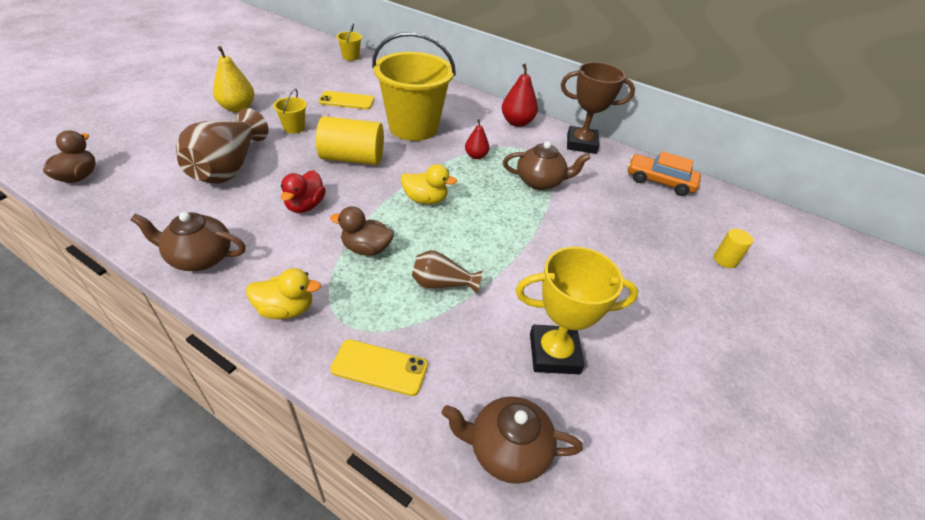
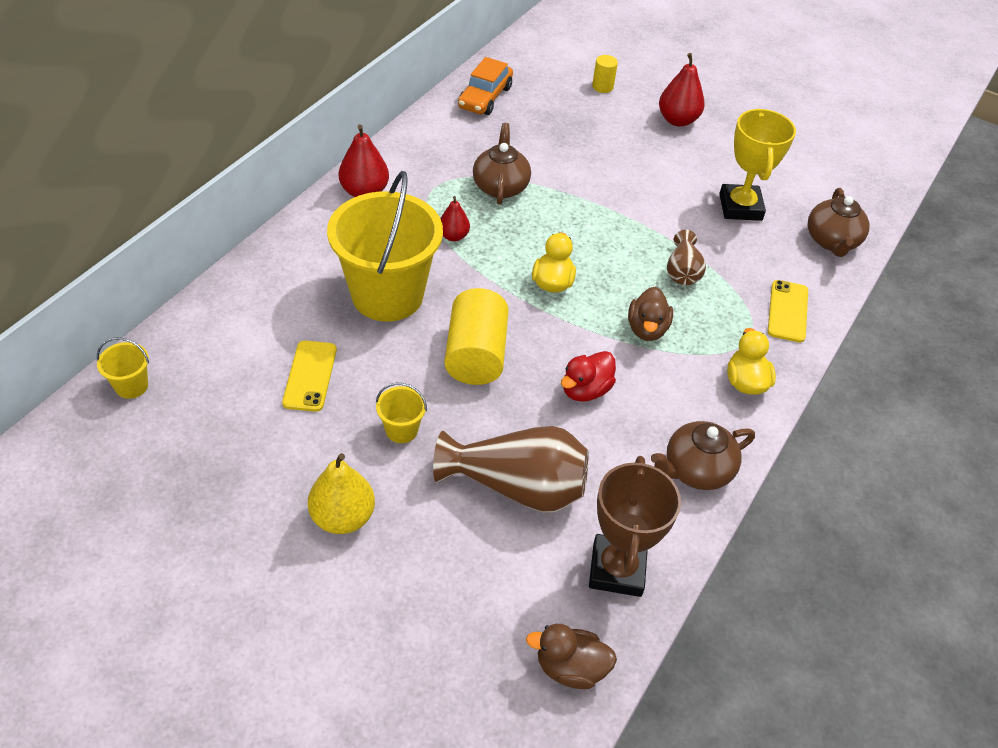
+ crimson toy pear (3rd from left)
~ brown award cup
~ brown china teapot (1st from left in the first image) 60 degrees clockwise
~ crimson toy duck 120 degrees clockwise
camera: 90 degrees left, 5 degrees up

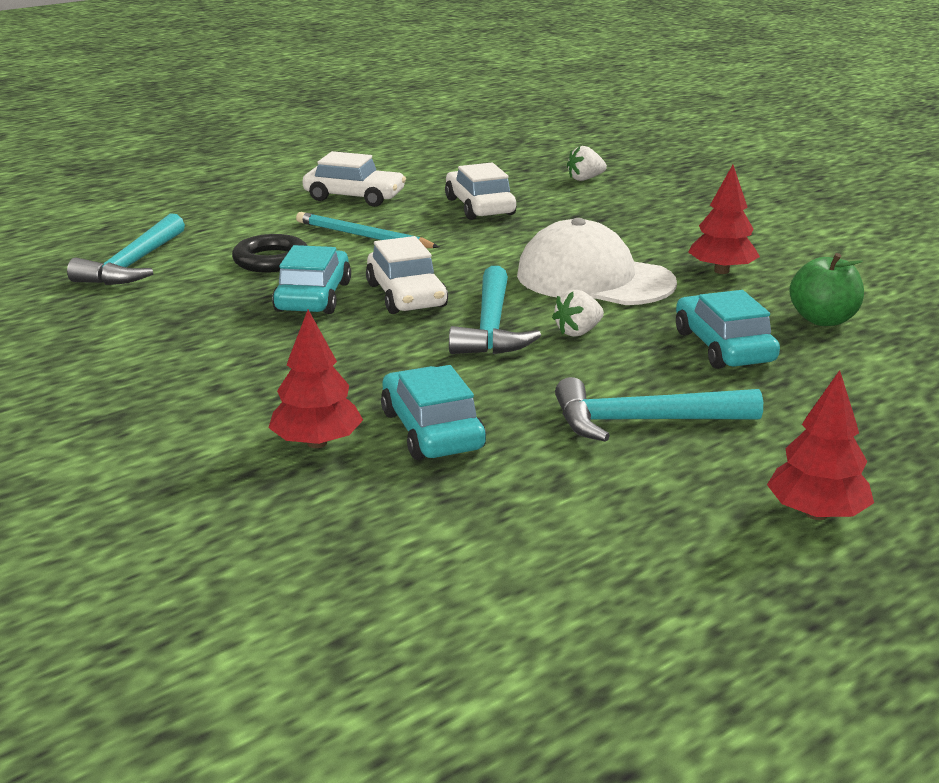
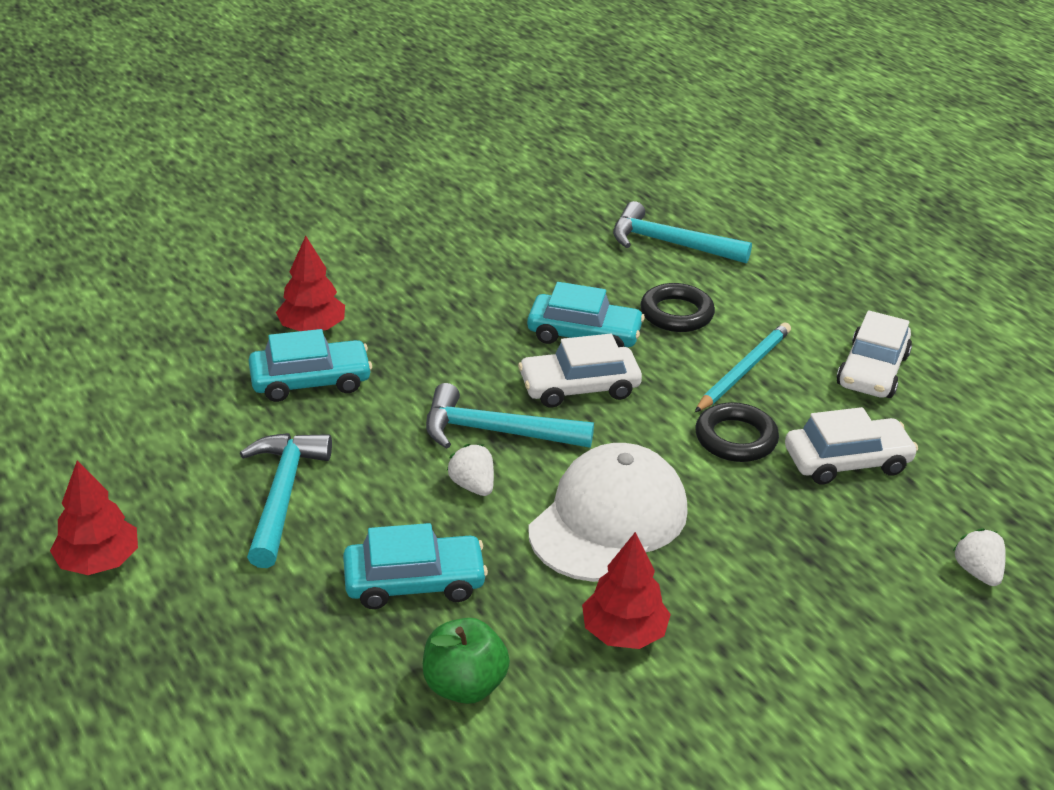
+ black torus (2nd from left)
camera: 95 degrees right, 10 degrees up

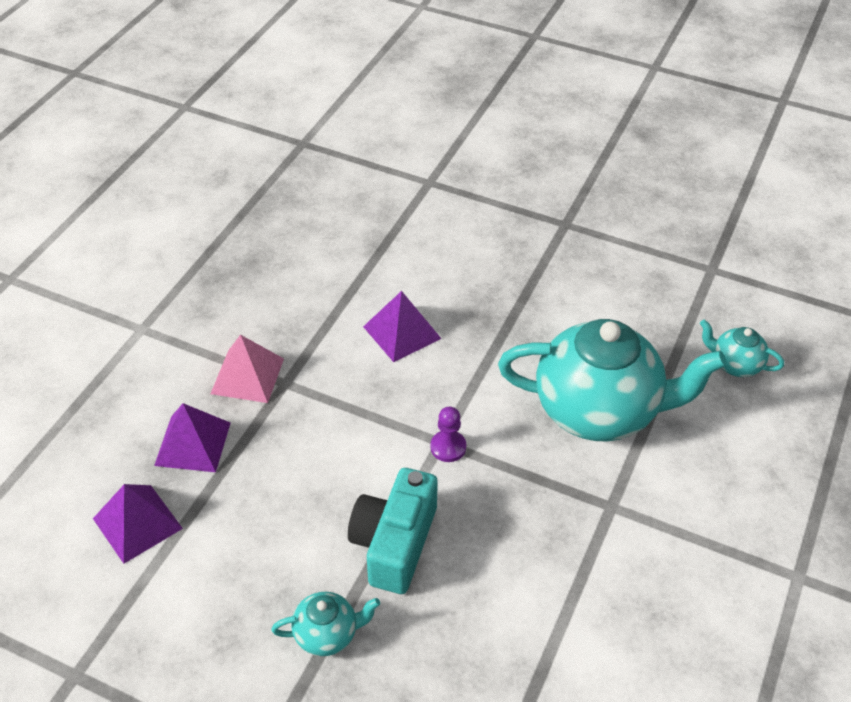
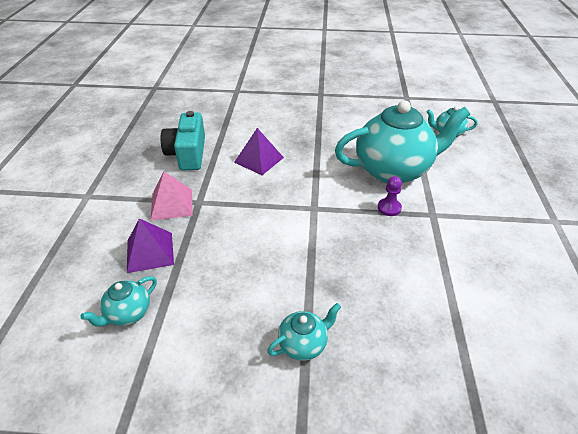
~ turquoise photo camera
~ purple chess pawn
~ purple pyramid shape (1st from left) to turquoise china teapot (1st from left)
camera: 20 degrees left, 5 degrees down

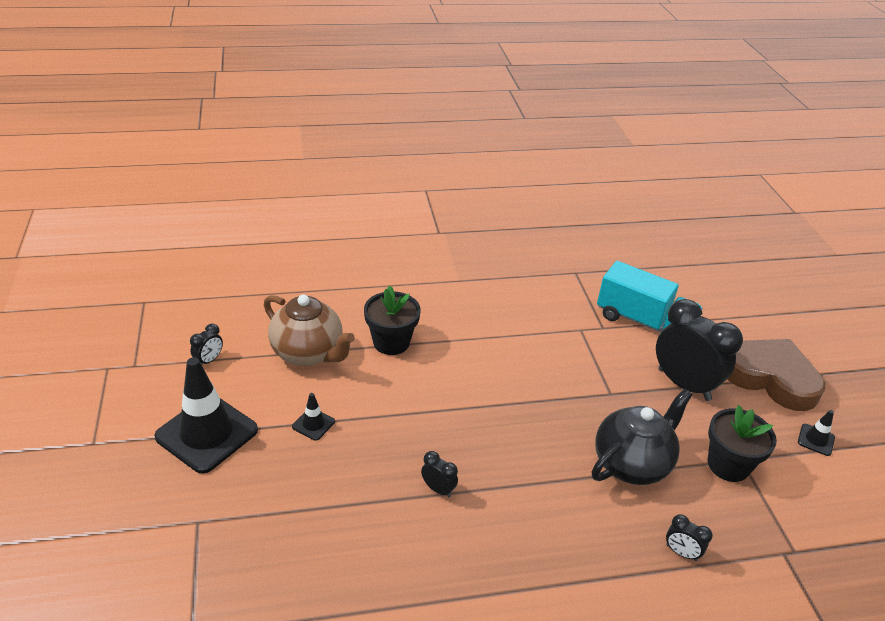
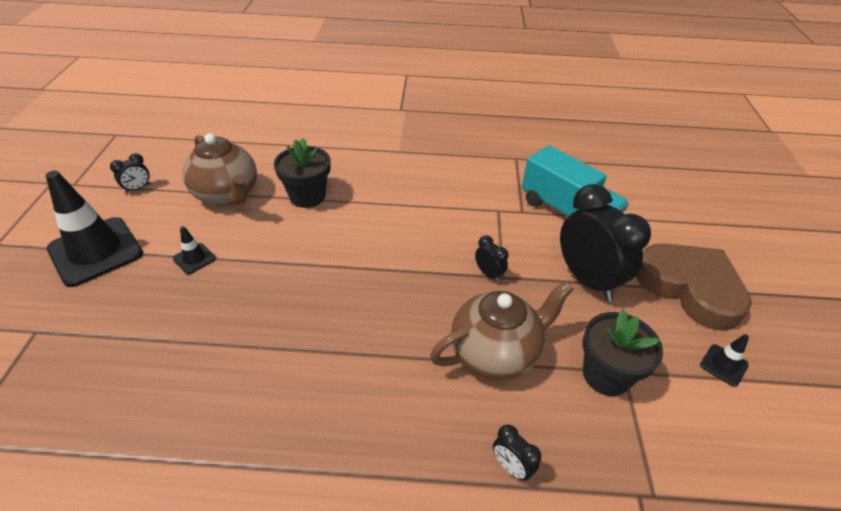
~ black alarm clock (2nd from left)
~ black china teapot to brown china teapot (2nd from left)
camera: 15 degrees right, 5 degrees up

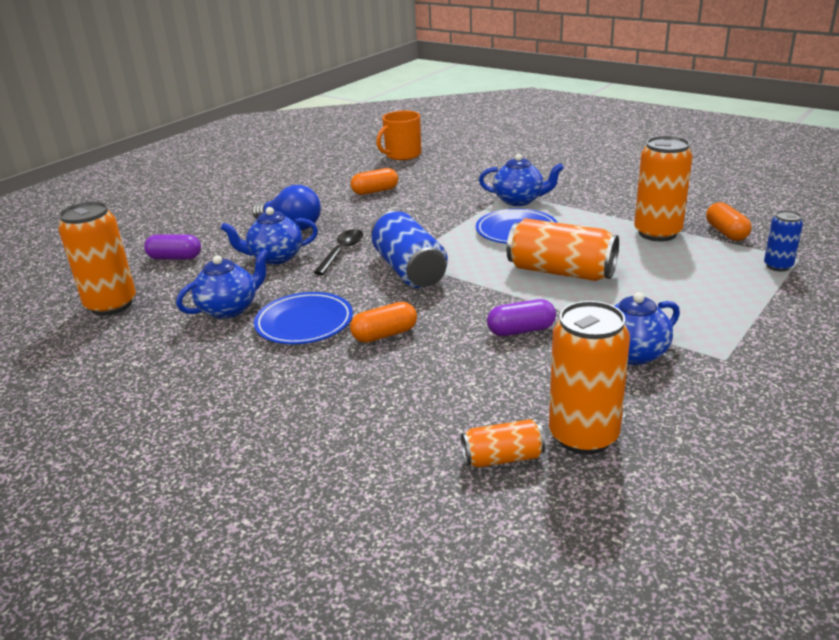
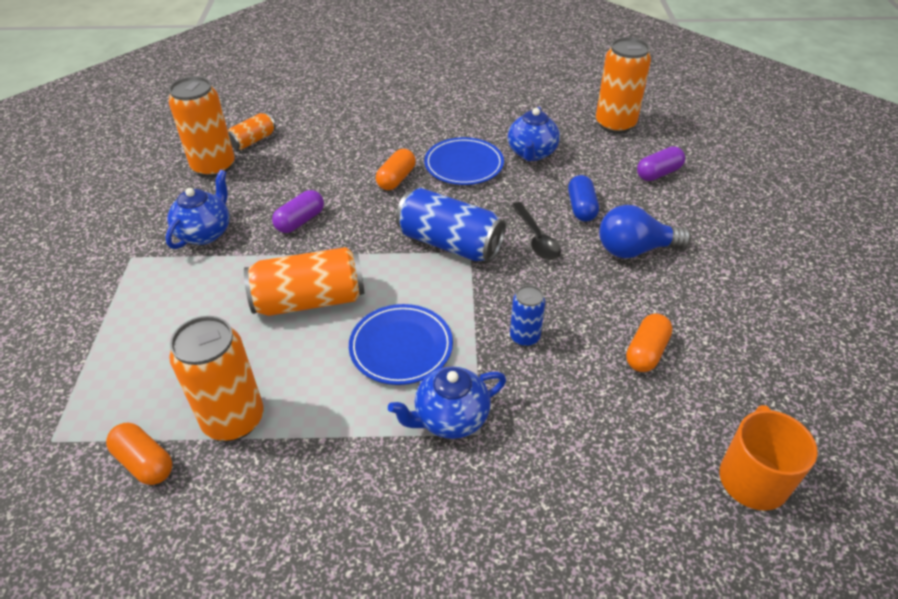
~ blue tin (2nd from left)
~ blue china teapot (2nd from left) to blue pill
camera: 140 degrees right, 15 degrees up

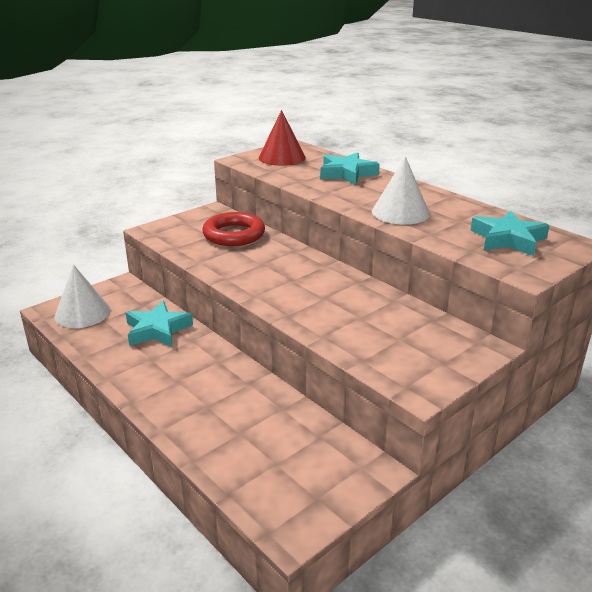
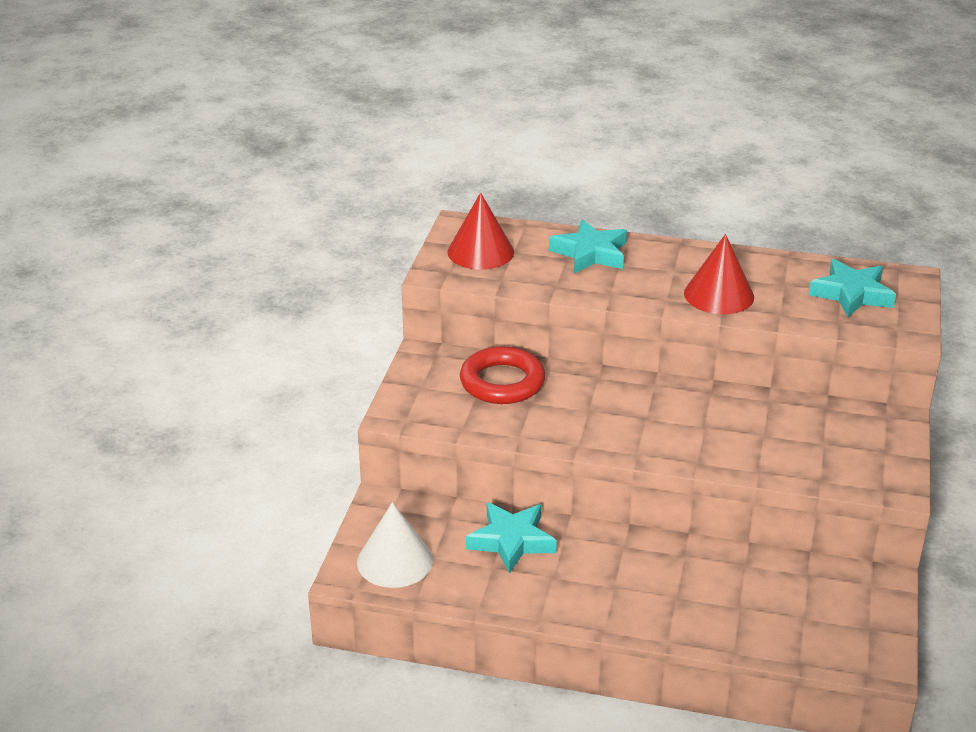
~ white solid cone (2nd from left) to crimson solid cone (2nd from left)
camera: 35 degrees left, 5 degrees up

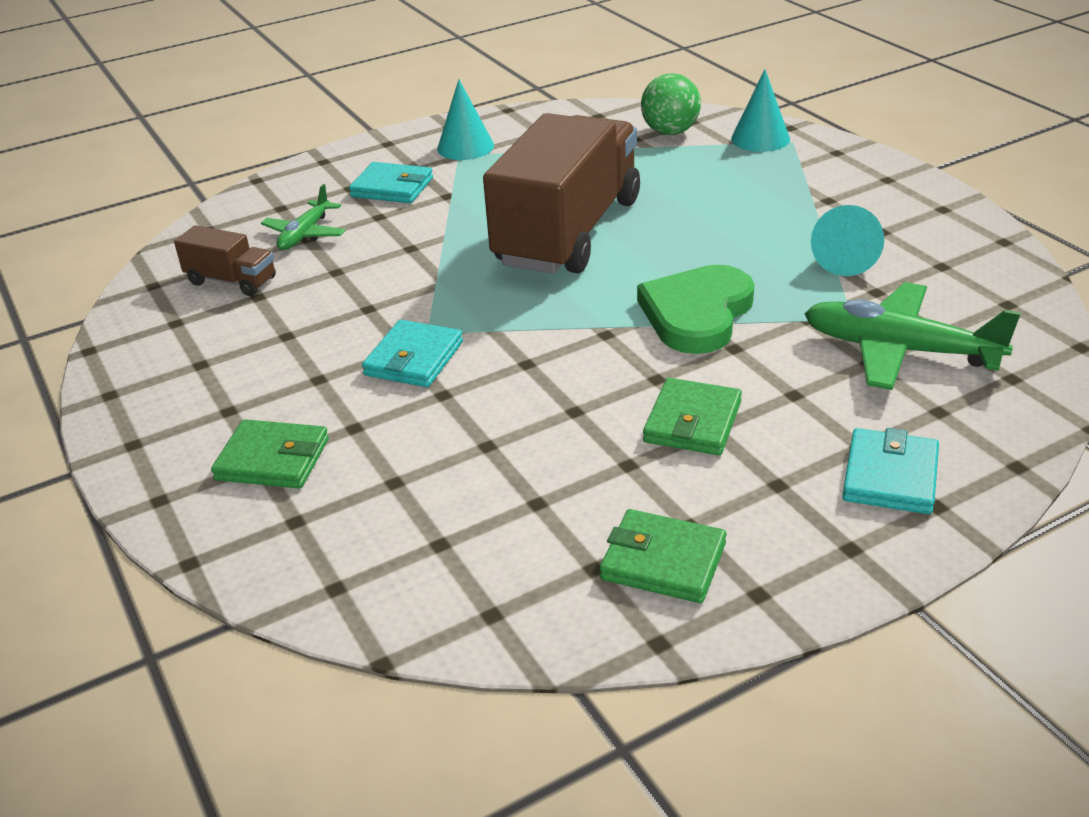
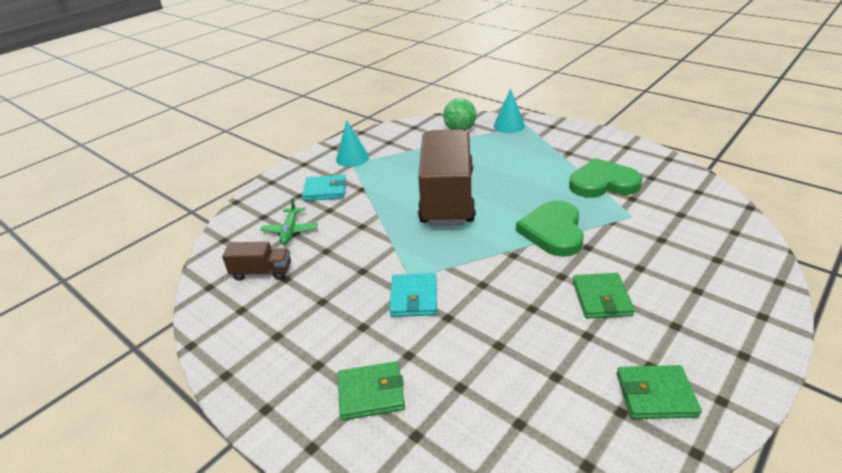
- green toy plane (2nd from left)
- turquoise wallet (3rd from left)
~ turquoise solid cone (3rd from left) to green love heart (2nd from left)
camera: 20 degrees left, 0 degrees up

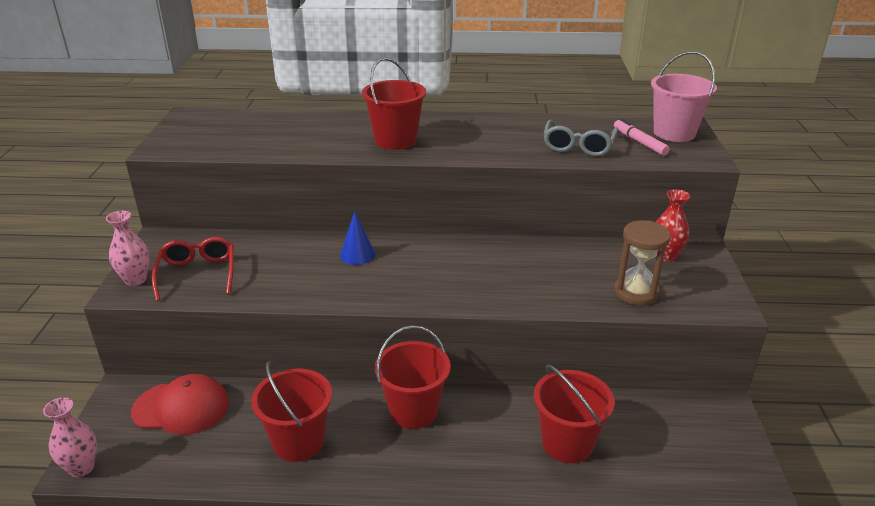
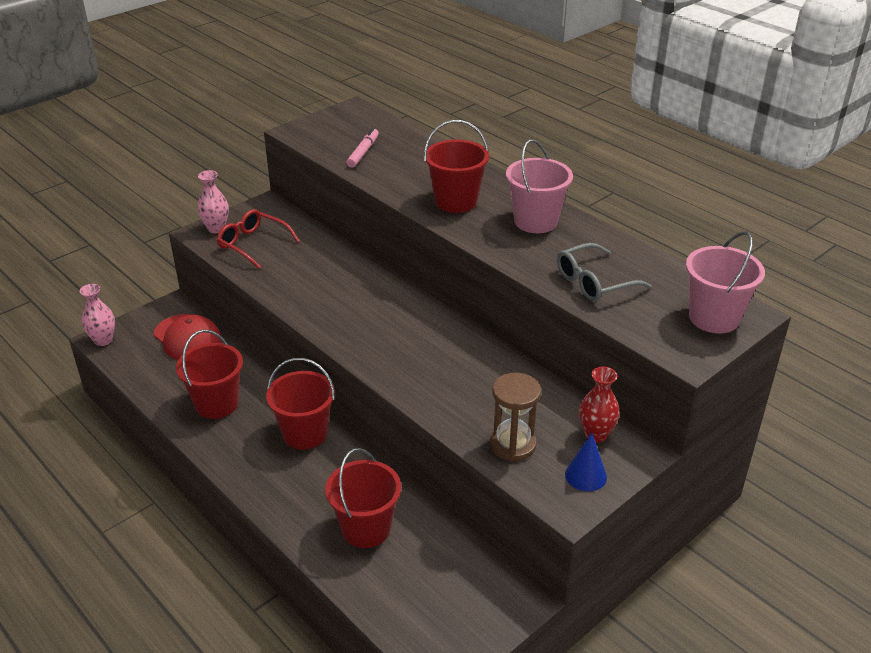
+ pink pail (1st from left)
~ blue solid cone
~ pink marker pen
~ crimson eyeglasses 90 degrees counterclockwise
camera: 45 degrees right, 5 degrees up

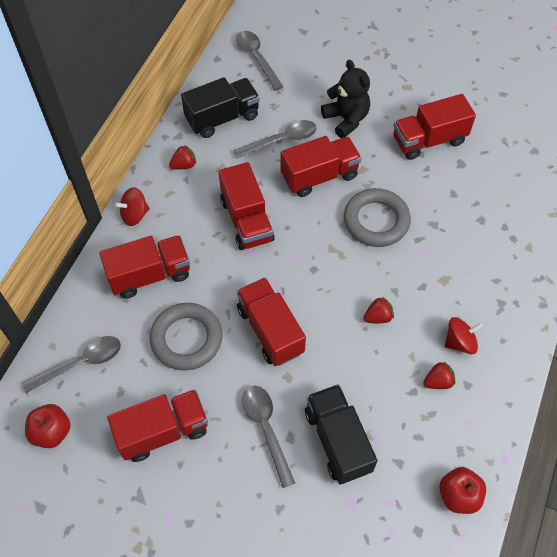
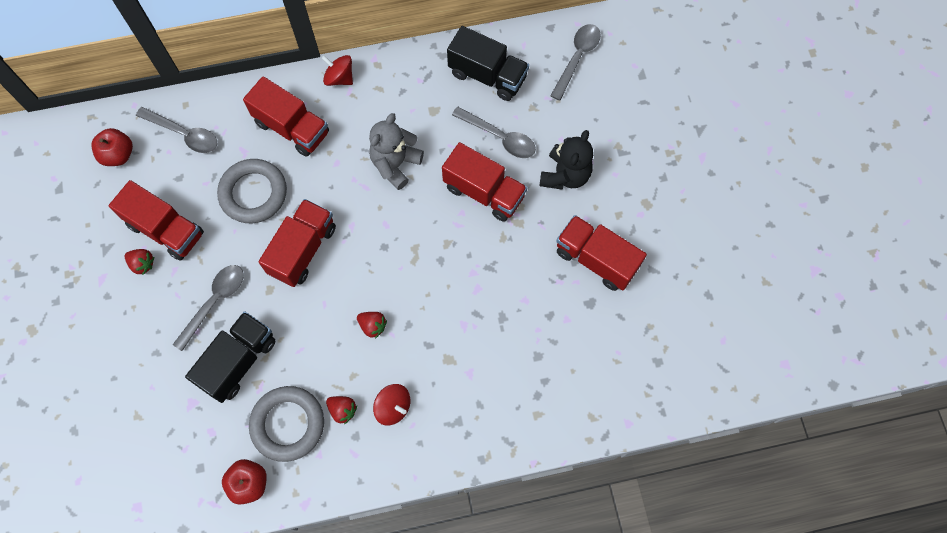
~ crimson toy strawberry (1st from left)
~ gray torus (2nd from left)
~ crimson lorry (3rd from left) to gray stuffed bear
camera: 55 degrees right, 10 degrees up

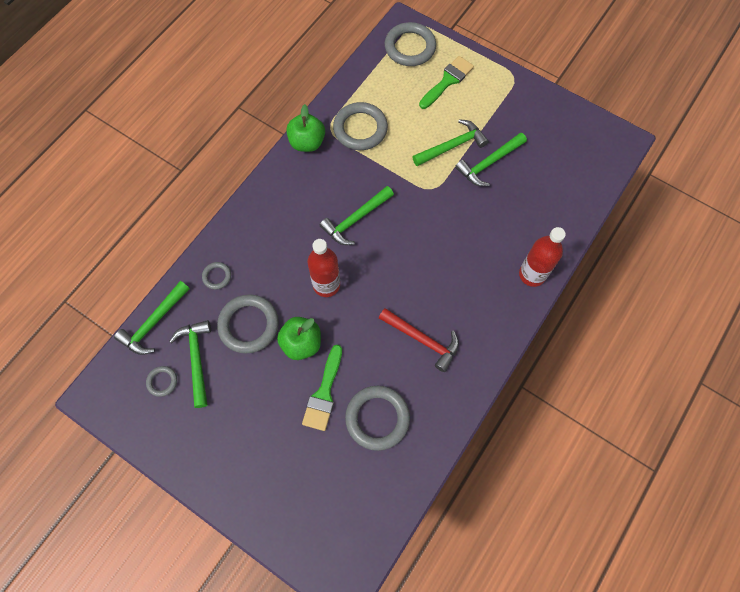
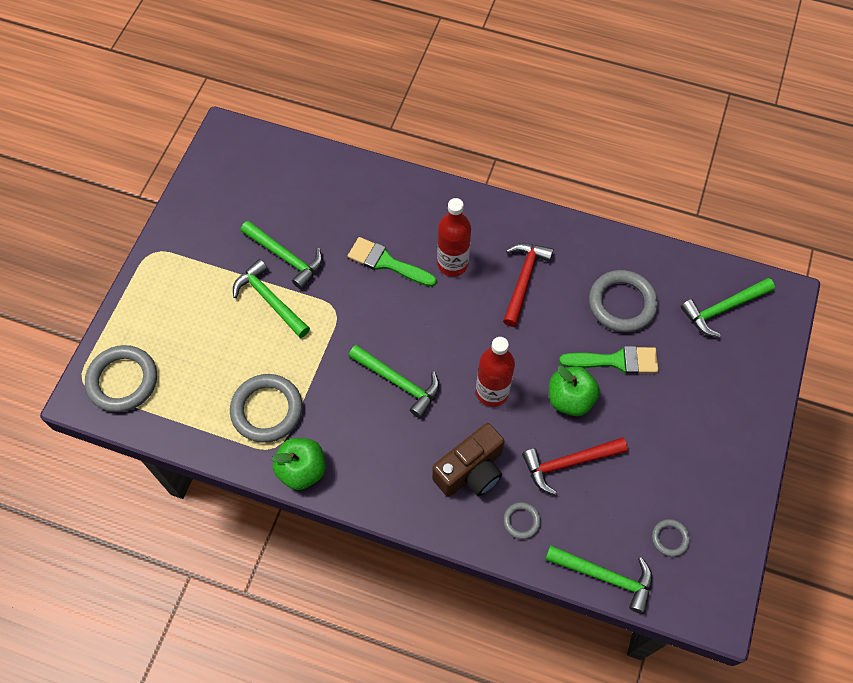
+ brown photo camera
~ green claw hammer (2nd from left in the first image) to green claw hammer (5th from left)
~ green paintbrush (2nd from left in the first image) to green paintbrush (1st from left)
~ crimson flask (2nd from left in the first image) to crimson flask (1st from left)
~ gray torus (3rd from left) to crimson claw hammer (2nd from left)
camera: 105 degrees left, 5 degrees down

